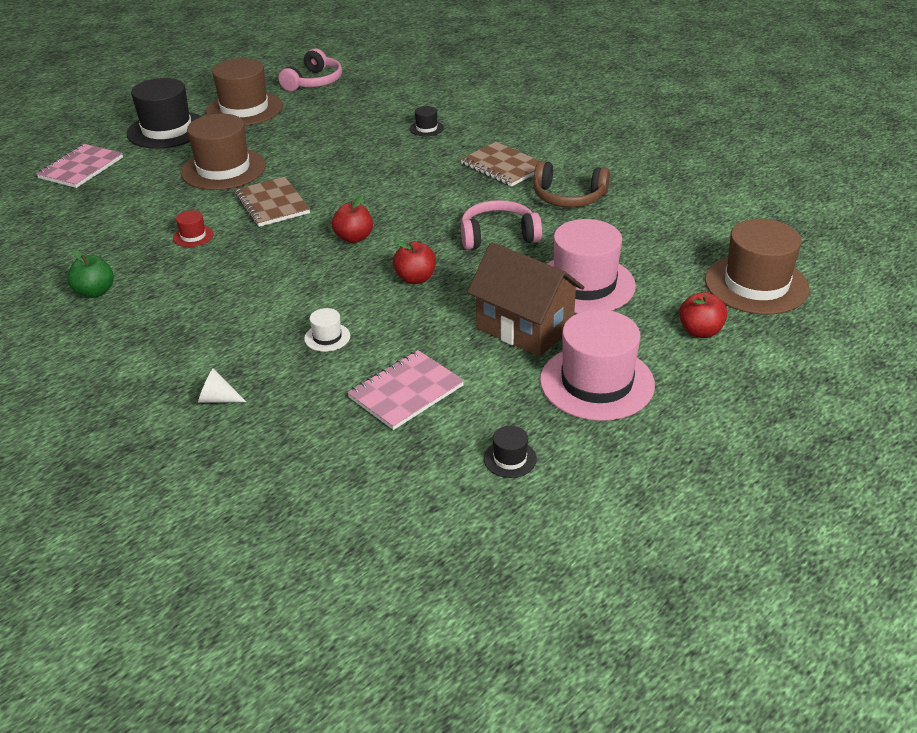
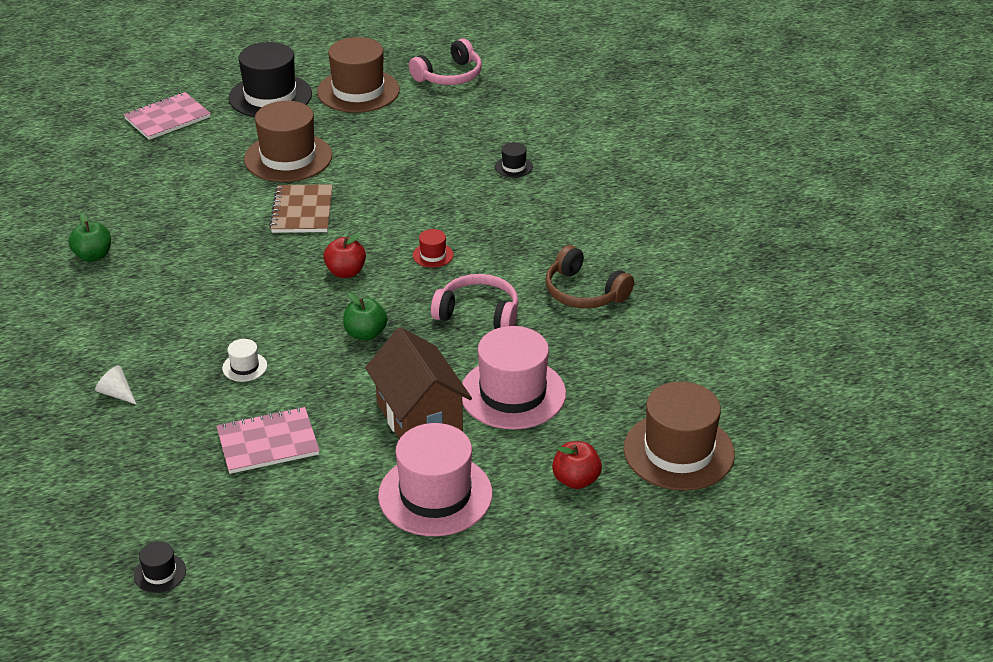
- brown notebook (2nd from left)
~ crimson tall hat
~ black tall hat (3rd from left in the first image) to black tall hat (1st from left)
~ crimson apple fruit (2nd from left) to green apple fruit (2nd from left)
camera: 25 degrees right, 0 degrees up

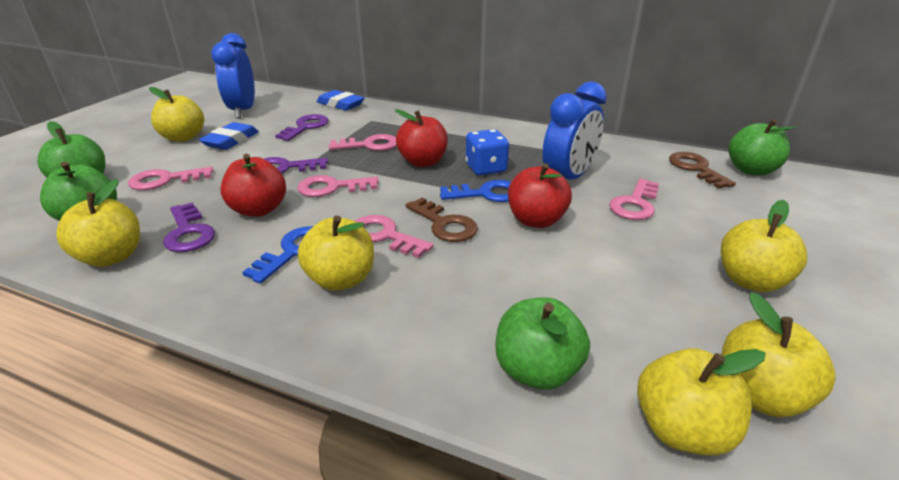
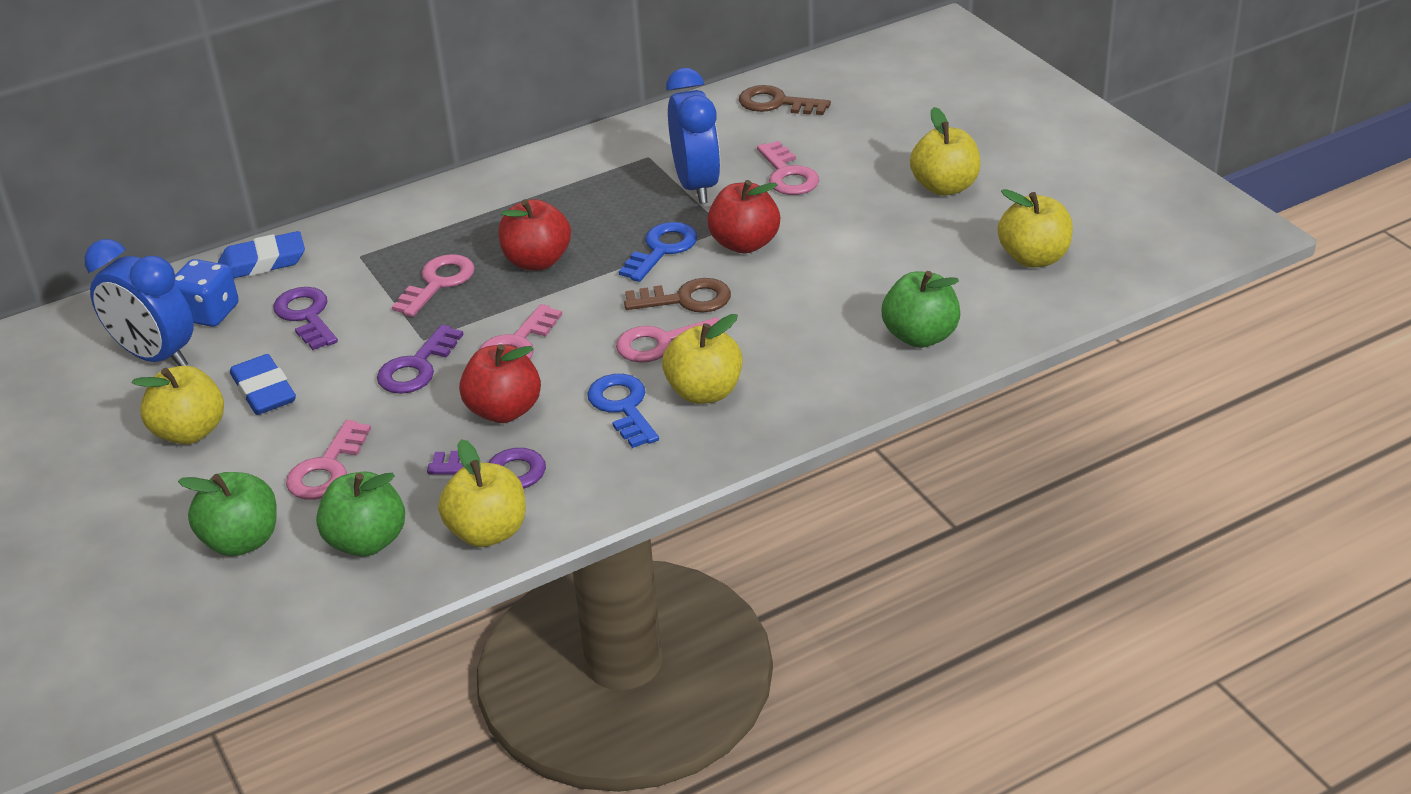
- bright yellow apple fruit (4th from left)
- green apple fruit (4th from left)
~ blue die
camera: 50 degrees left, 5 degrees up

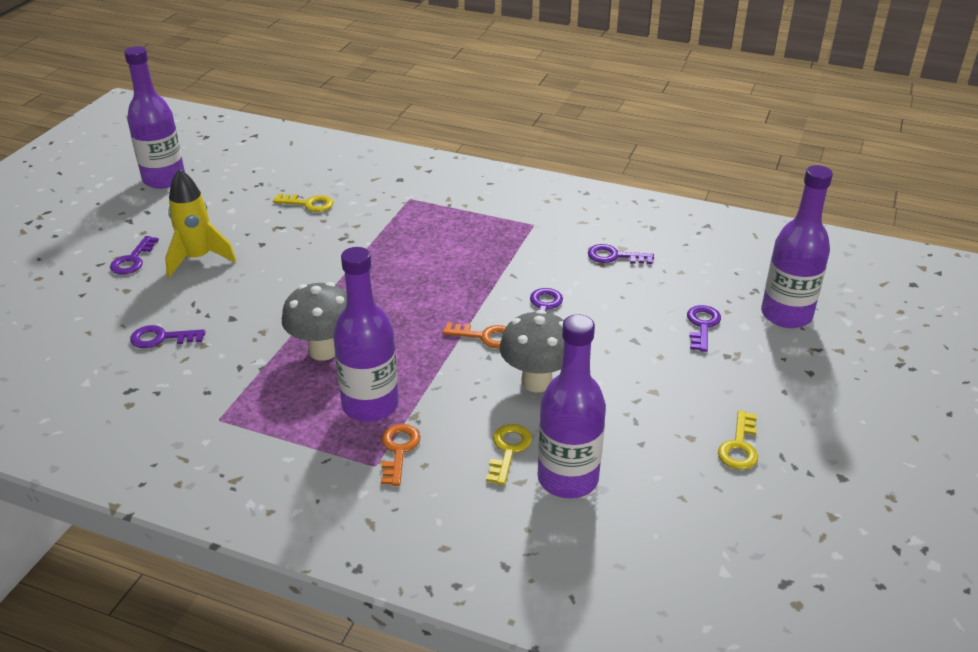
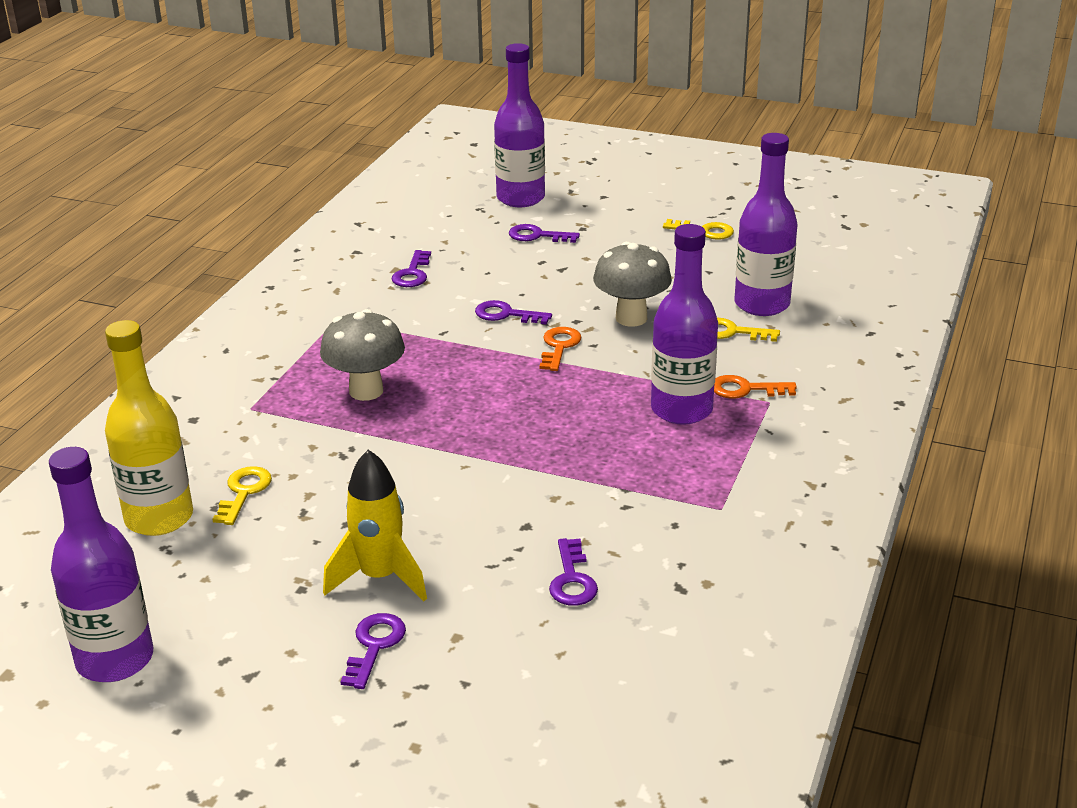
+ bright yellow flask
~ gray toadstool (1st from left)
~ purple key (1st from left) 90 degrees counterclockwise
camera: 90 degrees left, 5 degrees down

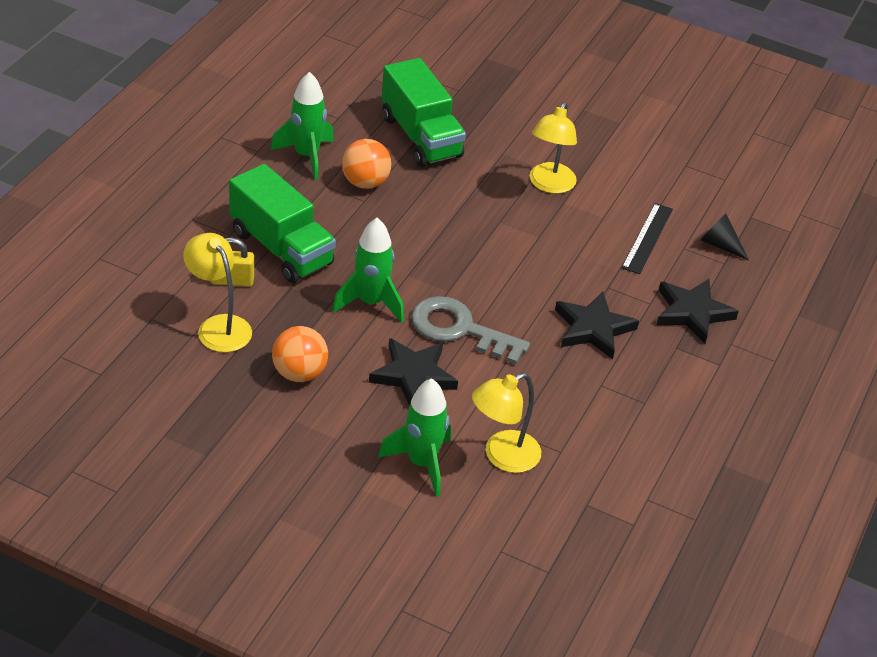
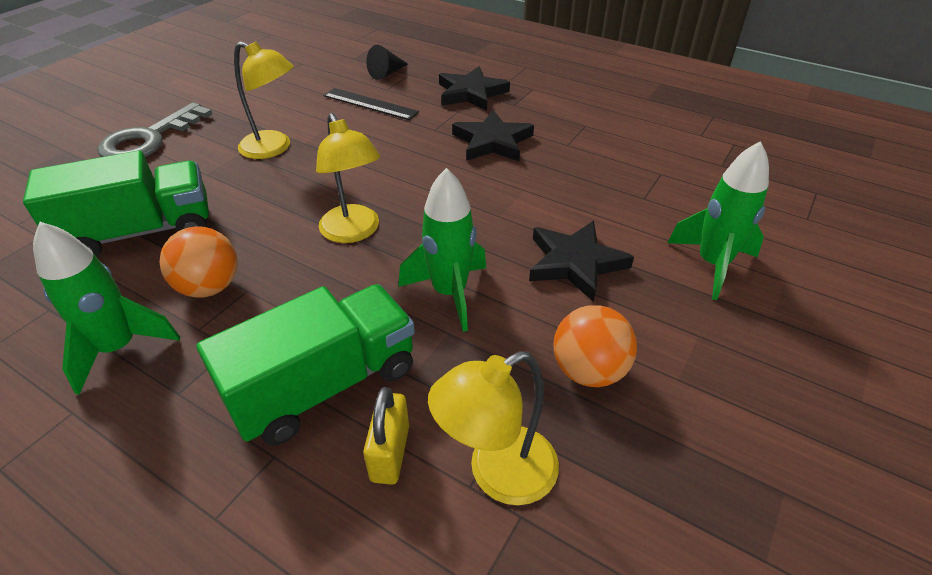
~ gray key
~ bright yellow desk lamp (2nd from left)
camera: 80 degrees left, 0 degrees up

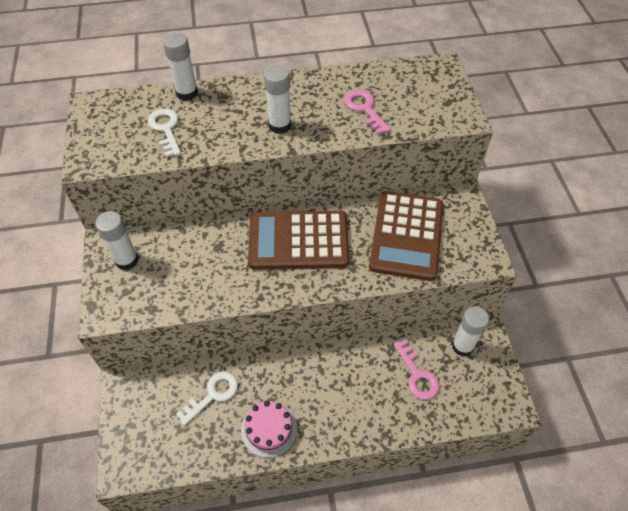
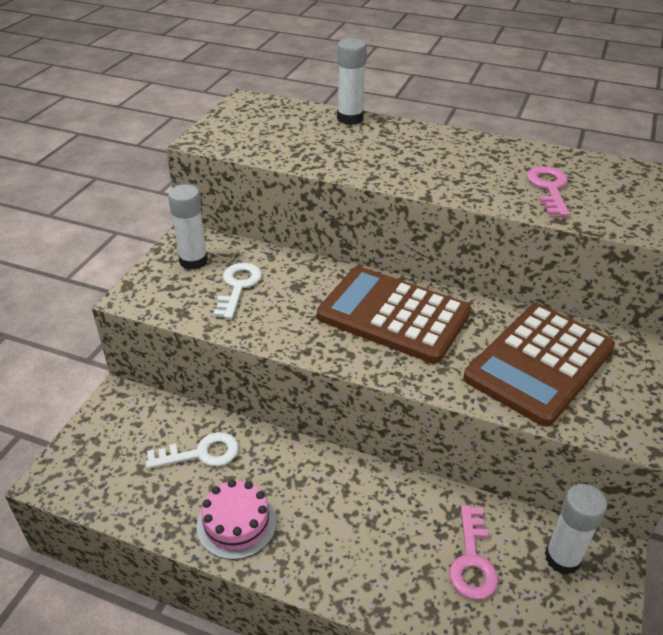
- white glue (3rd from left)
~ white key (1st from left in the first image) to white key (2nd from left)
camera: 30 degrees right, 15 degrees down

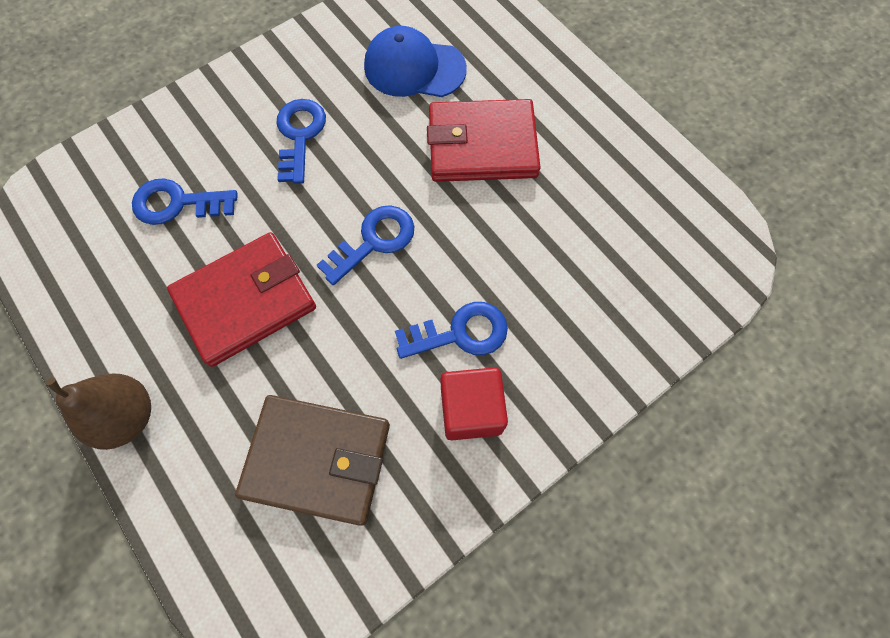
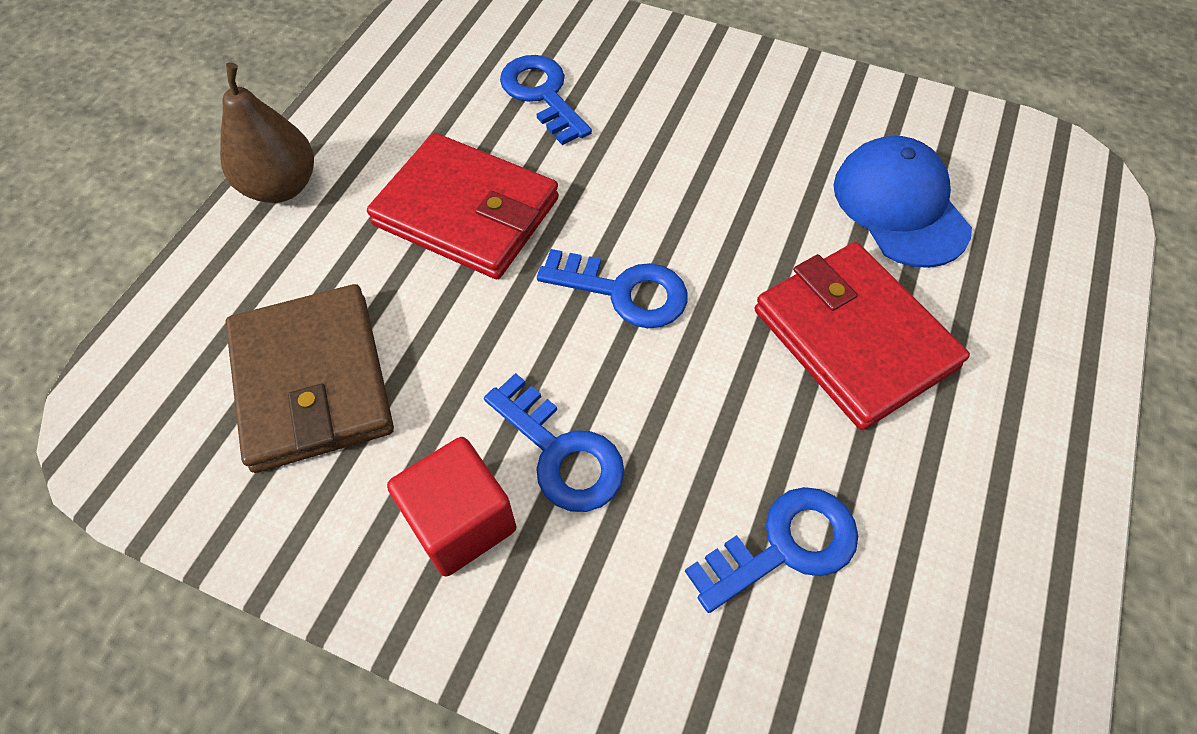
~ blue key (2nd from left in the first image) to blue key (4th from left)
camera: 60 degrees right, 10 degrees down

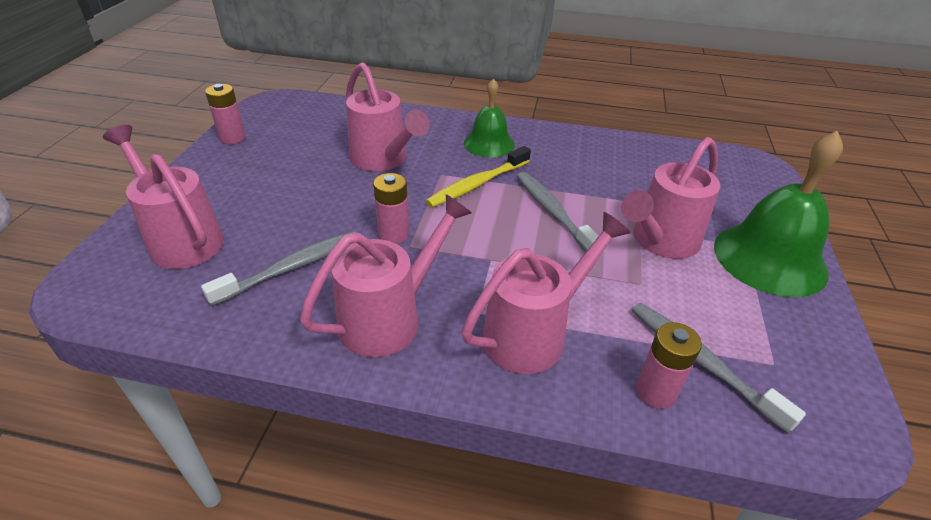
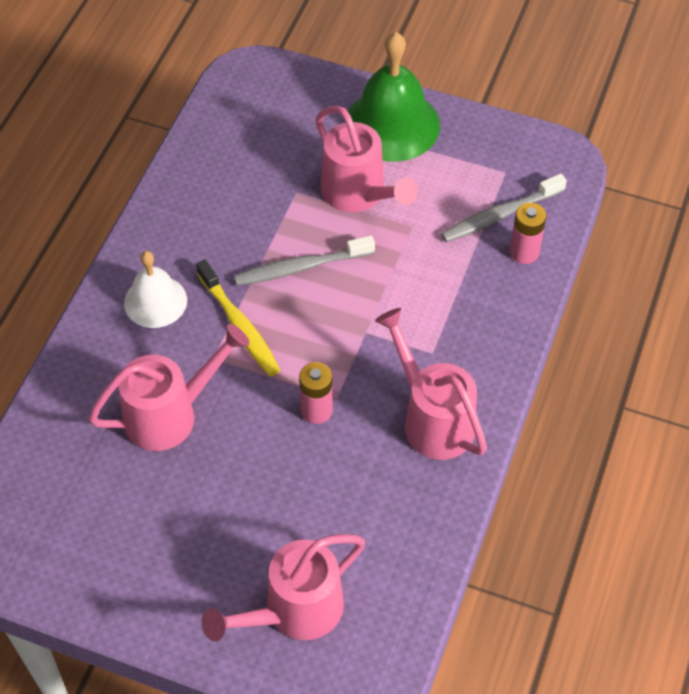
- gray tooth brush (1st from left)
- pink AA battery (1st from left)
- pink watering can (4th from left)
~ green hand bell (1st from left) to white hand bell
camera: 80 degrees left, 15 degrees up

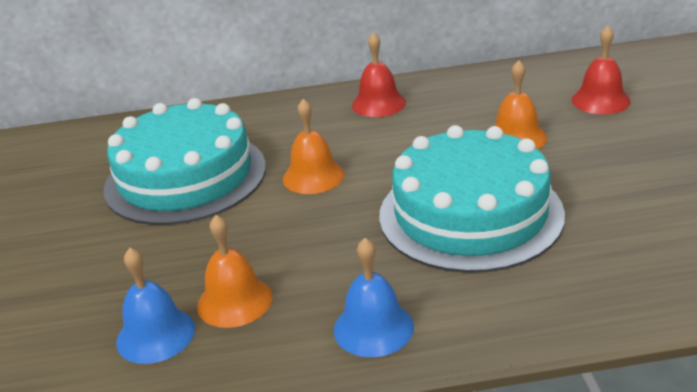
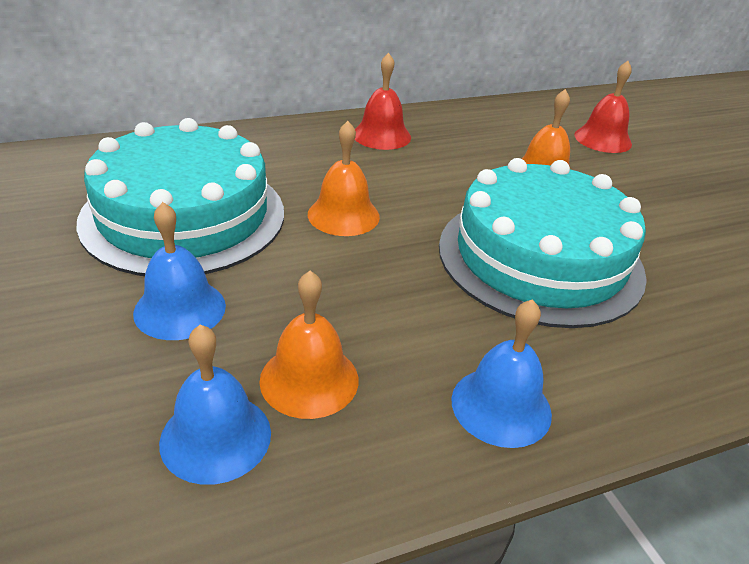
+ blue hand bell (1st from left)
camera: 20 degrees left, 5 degrees up

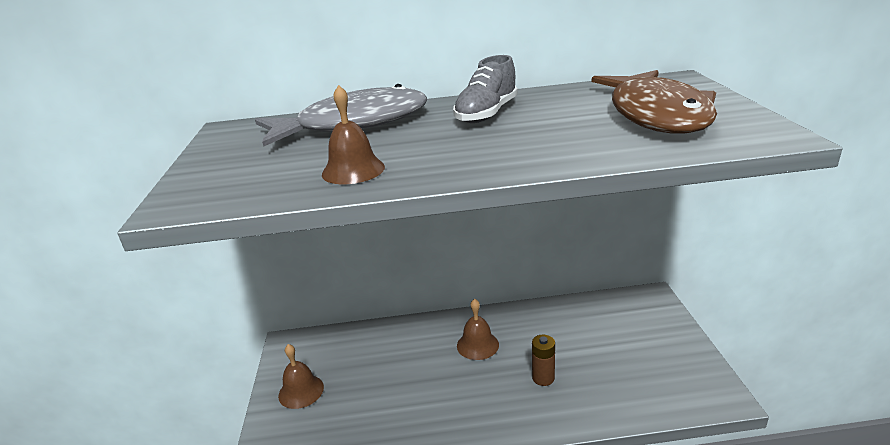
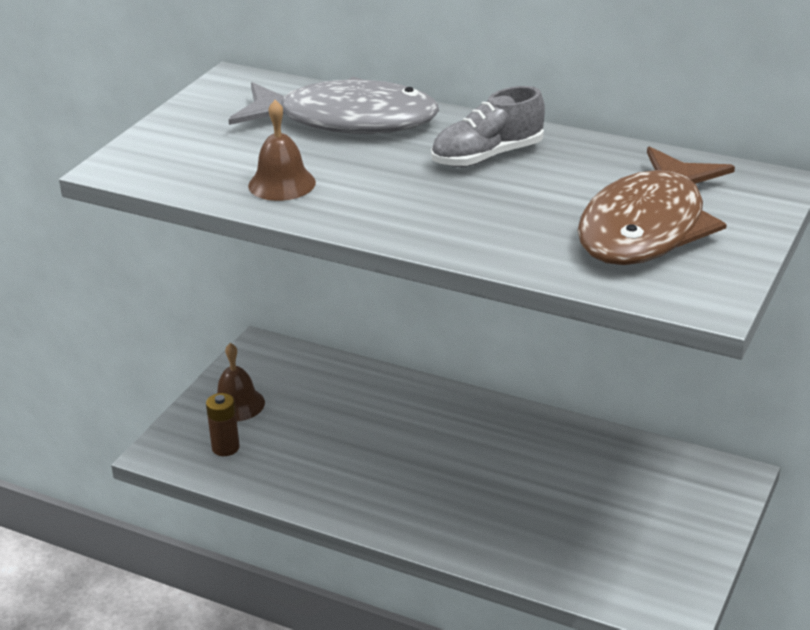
- brown hand bell (3rd from left)
~ brown AA battery
camera: 30 degrees right, 5 degrees up

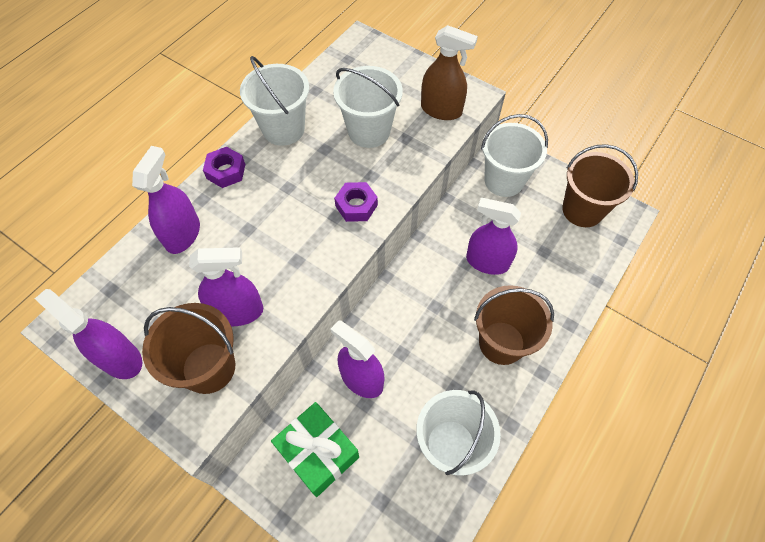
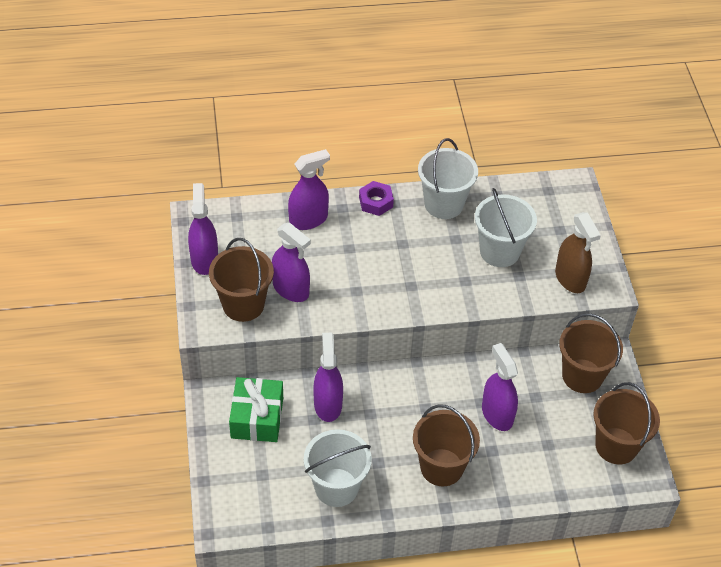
- purple nut (2nd from left)
~ white pail (4th from left) to brown pail (3rd from left)
camera: 45 degrees right, 10 degrees down

